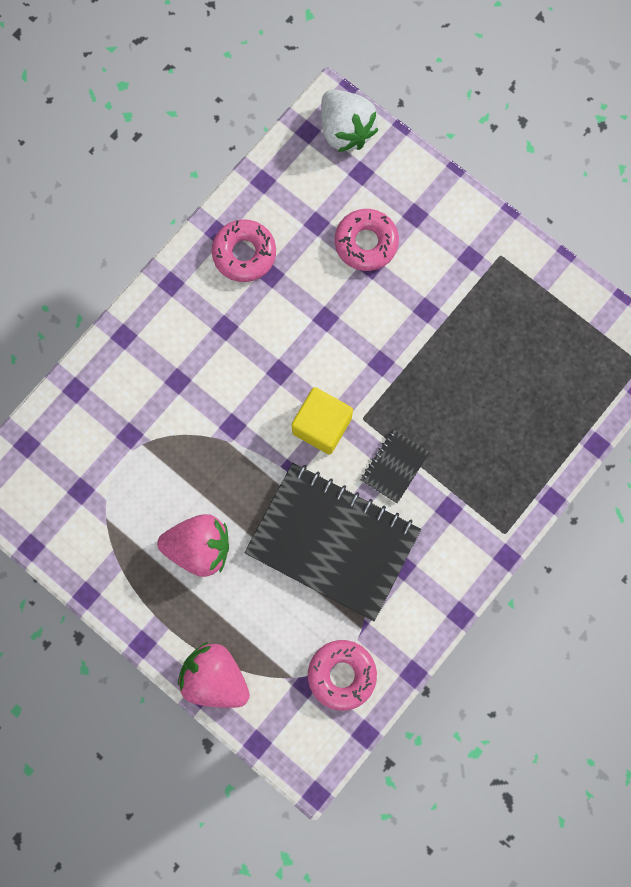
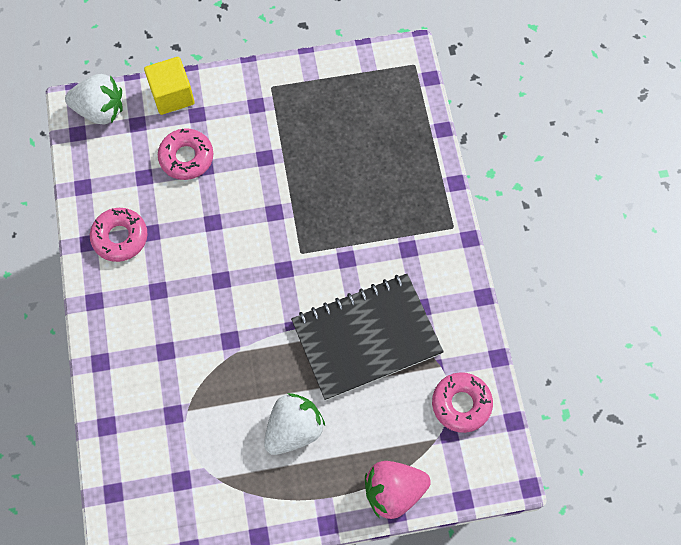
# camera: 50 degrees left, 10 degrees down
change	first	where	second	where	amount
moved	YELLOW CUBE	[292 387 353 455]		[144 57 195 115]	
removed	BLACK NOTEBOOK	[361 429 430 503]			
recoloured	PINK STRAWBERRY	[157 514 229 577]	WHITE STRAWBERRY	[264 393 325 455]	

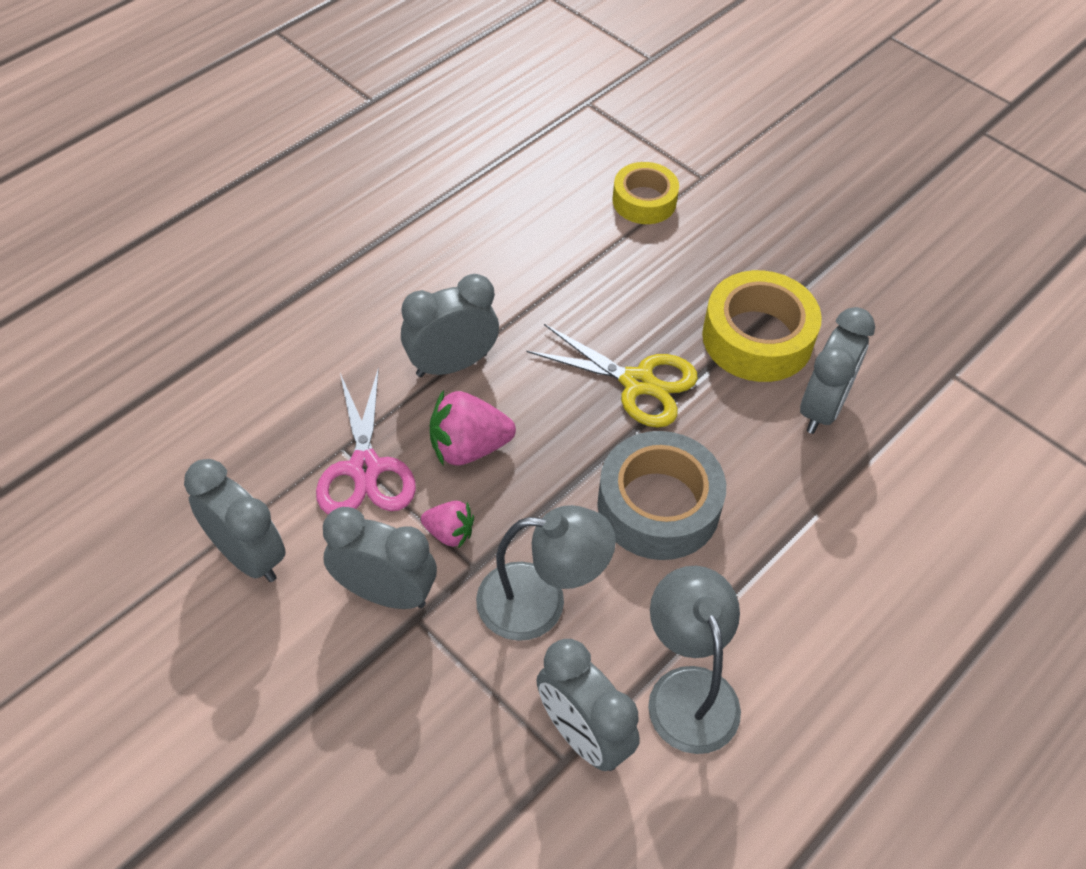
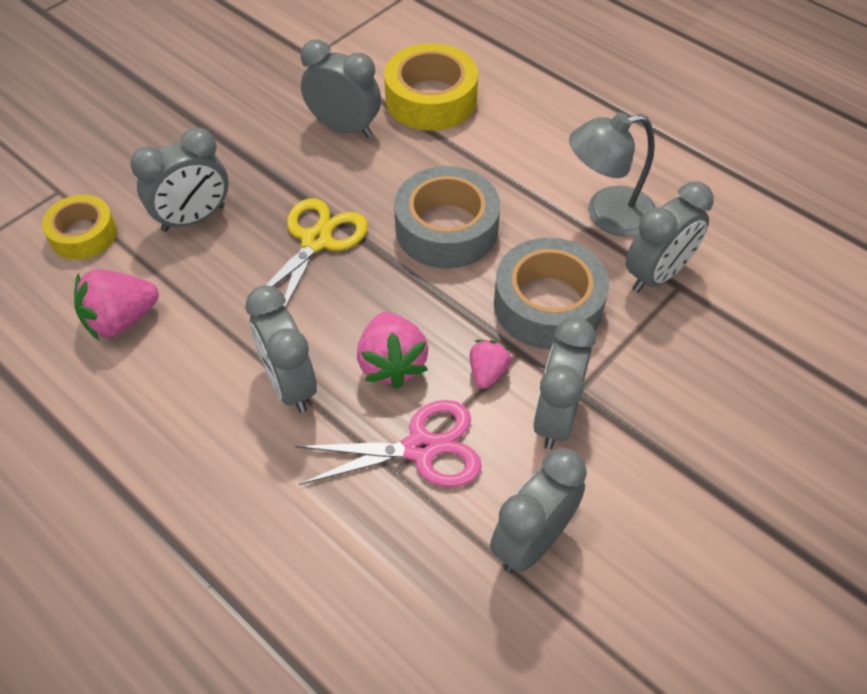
# camera: 90 degrees left, 0 degrees up
change	first	where	second	where	amount
moved	YELLOW TAPE	[702 270 822 382]		[384 43 478 131]	
replaced	GREY LAMP	[476 505 616 641]	GREY TAPE	[494 238 609 349]	
added			GREY CLOCK	[130 128 229 232]	
added			PINK STRAWBERRY	[74 269 159 340]	

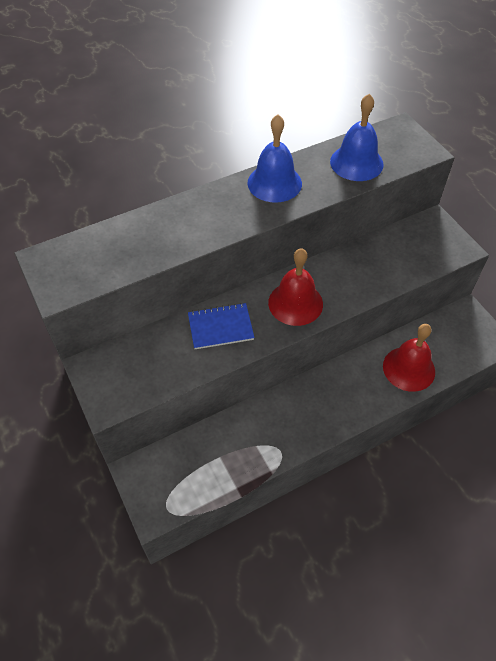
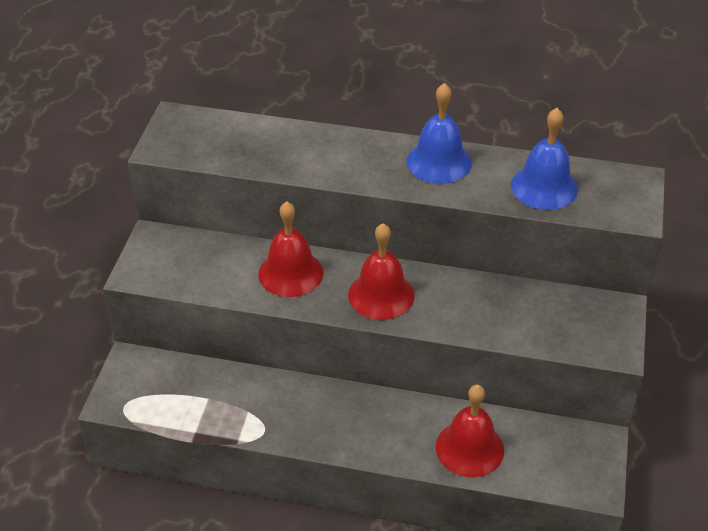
# camera: 40 degrees right, 10 degrees down
change	first	where	second	where	amount
replaced	BLUE NOTEBOOK	[188 303 255 349]	RED BELL	[258 201 323 297]	

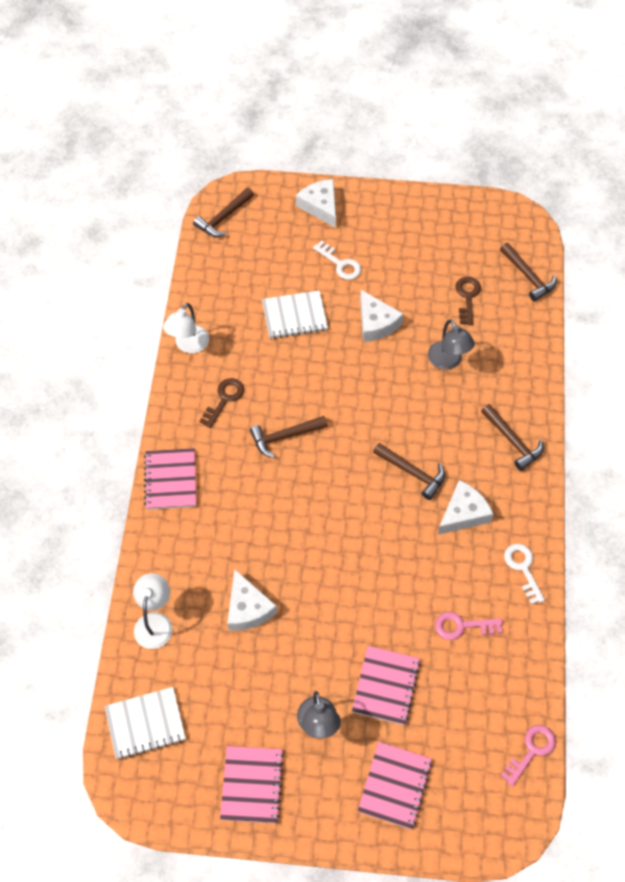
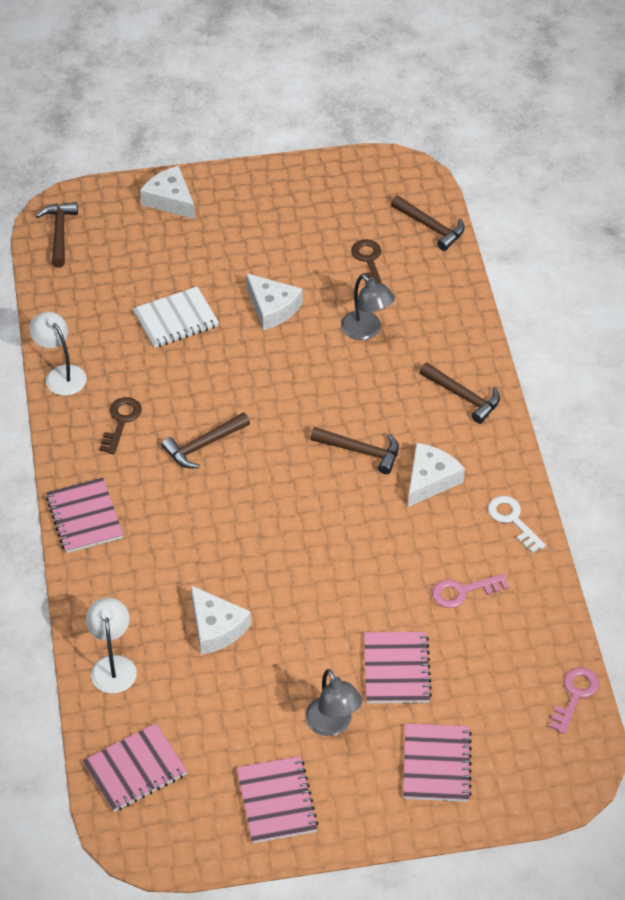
# camera: 15 degrees left, 10 degrees down
change	first	where	second	where	amount
turned	BROWN HAMMER	[193 188 254 237]		[36 202 78 268]	150 degrees clockwise
removed	WHITE KEY	[313 241 361 280]			
turned	WHITE LAMP	[163 303 209 353]		[29 312 87 396]	135 degrees clockwise
recoloured	WHITE NOTEBOOK	[105 687 186 760]	PINK NOTEBOOK	[83 723 187 812]	

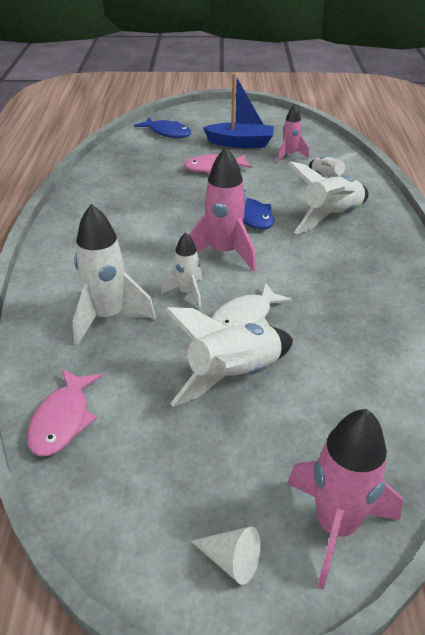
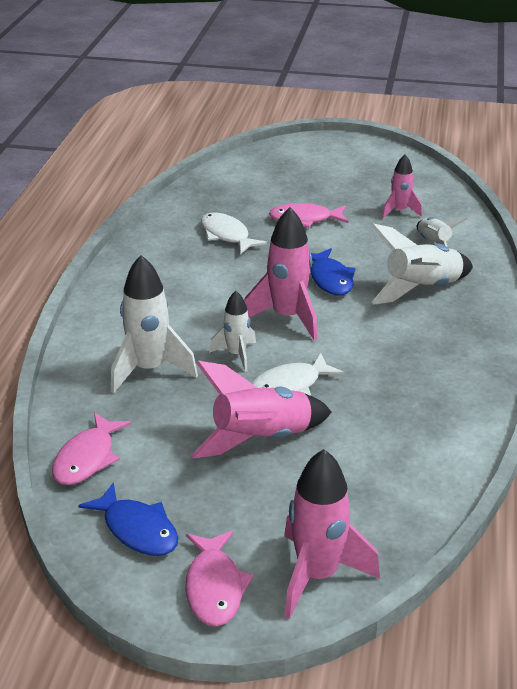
# camera: 10 degrees right, 5 degrees down
change	first	where	second	where	amount
removed	BLUE BOAT	[203 73 274 148]			
moved	BLUE FISH	[134 117 191 138]		[78 482 178 556]	
recoloured	WHITE ROCKET	[165 307 293 407]	PINK ROCKET	[191 361 332 459]	
replaced	WHITE CONE	[191 527 261 585]	PINK FISH	[185 531 254 626]	
added			WHITE FISH	[201 212 267 254]	

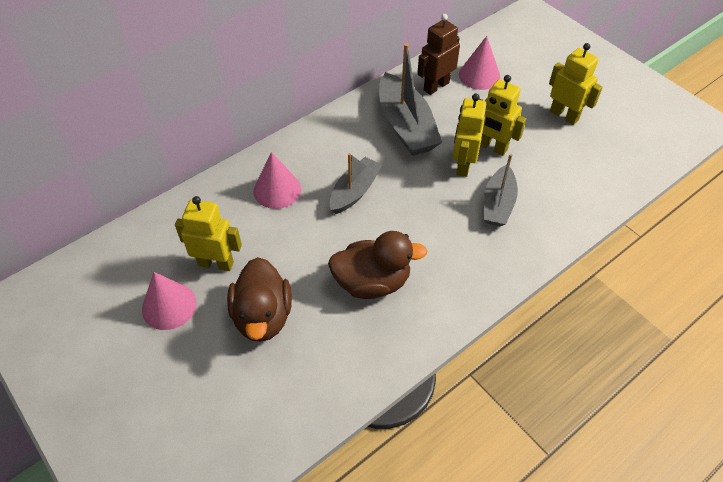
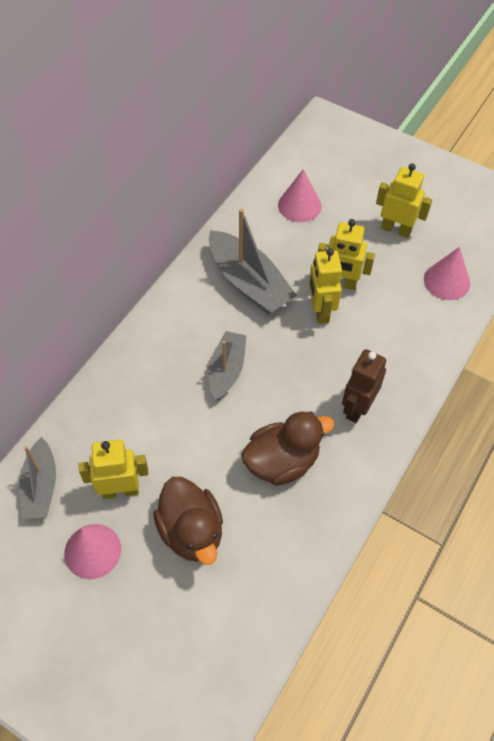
# camera: 20 degrees left, 5 degrees up
change	first	where	second	where	amount
moved	BROWN ROBOT	[417 14 460 95]		[342 349 386 423]	
moved	PINK CONE	[253 152 301 209]		[424 247 470 300]	
moved	GREY BOAT	[484 154 518 226]		[19 437 56 519]	

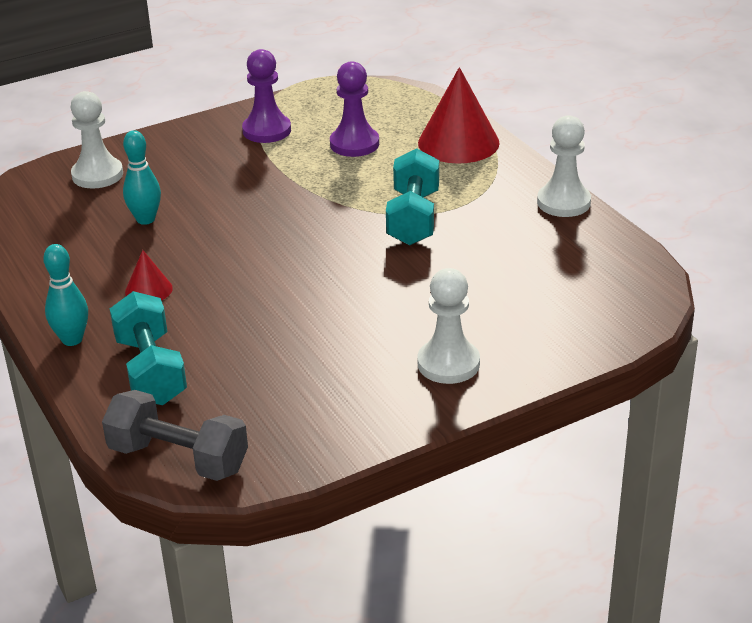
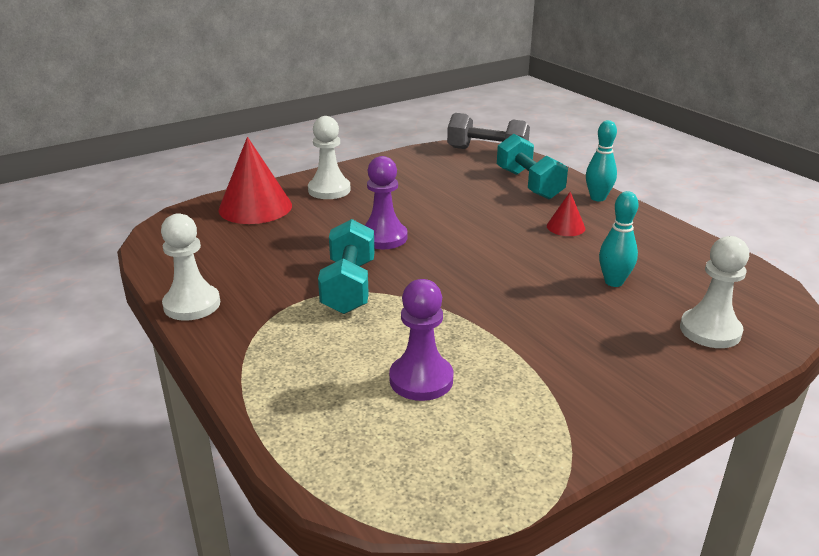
# camera: 175 degrees right, 5 degrees down
change	first	where	second	where	amount
moved	PURPLE PAWN	[242 49 291 143]		[365 156 408 249]	
moved	RED CONE	[418 67 500 164]		[219 137 292 224]	

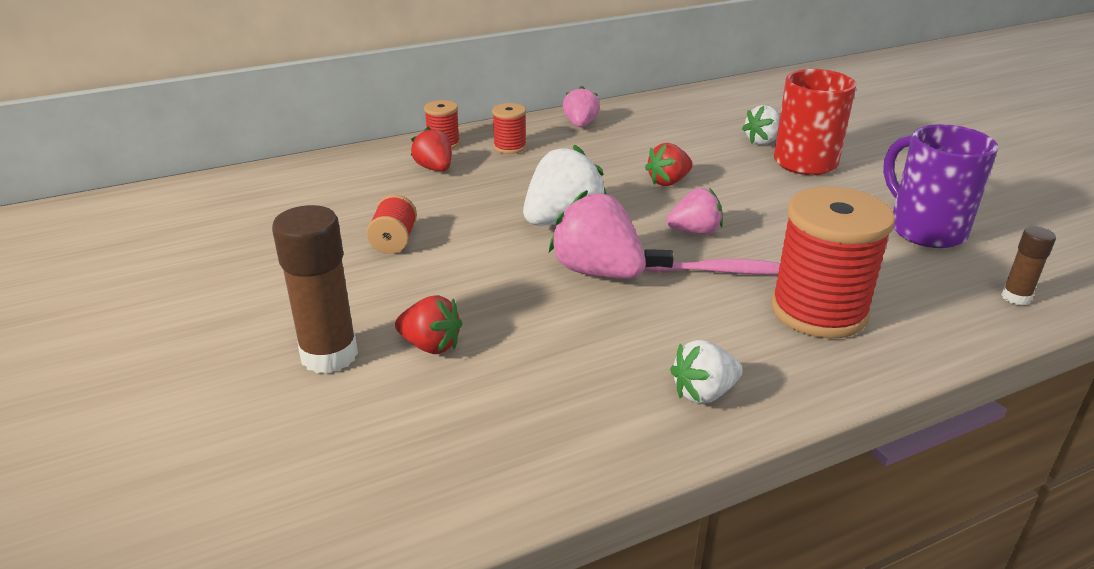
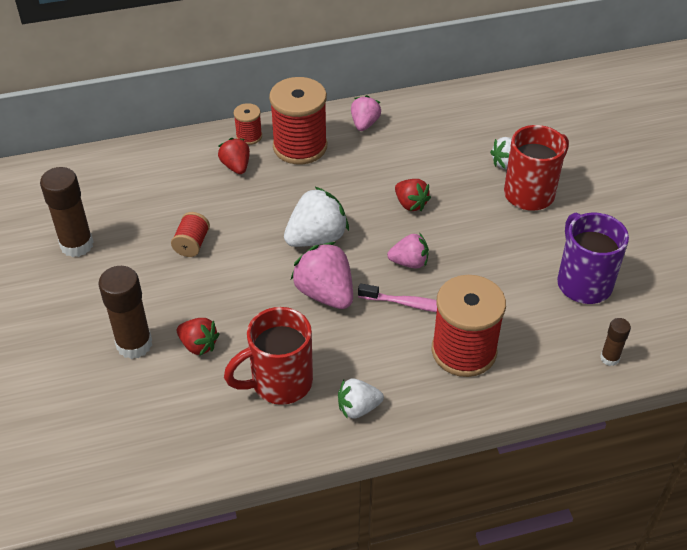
# camera: 10 degrees right, 15 degrees up
change	first	where	second	where	amount
resized	RED SPOOL	[492 103 527 154]		[269 77 327 165]	x2.06
turned	RED STRAWBERRY	[645 143 693 186]		[395 179 431 211]	105 degrees counterclockwise
added			BROWN GLUE STICK	[40 167 94 257]	
added			RED MUG	[224 307 313 405]	

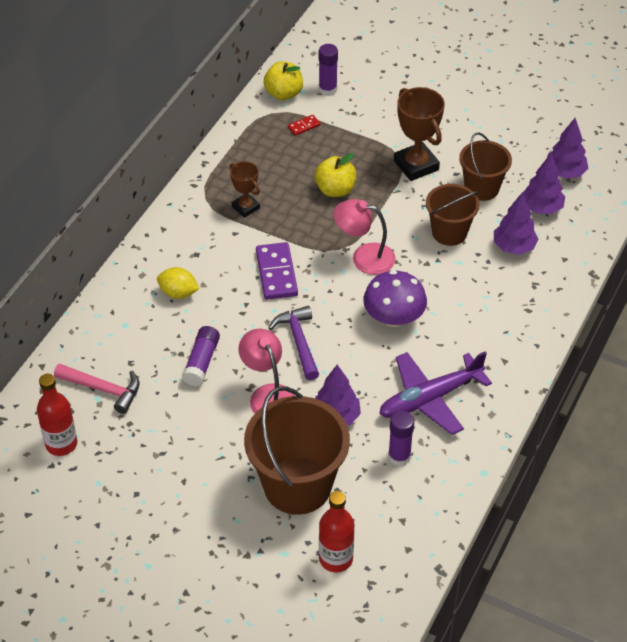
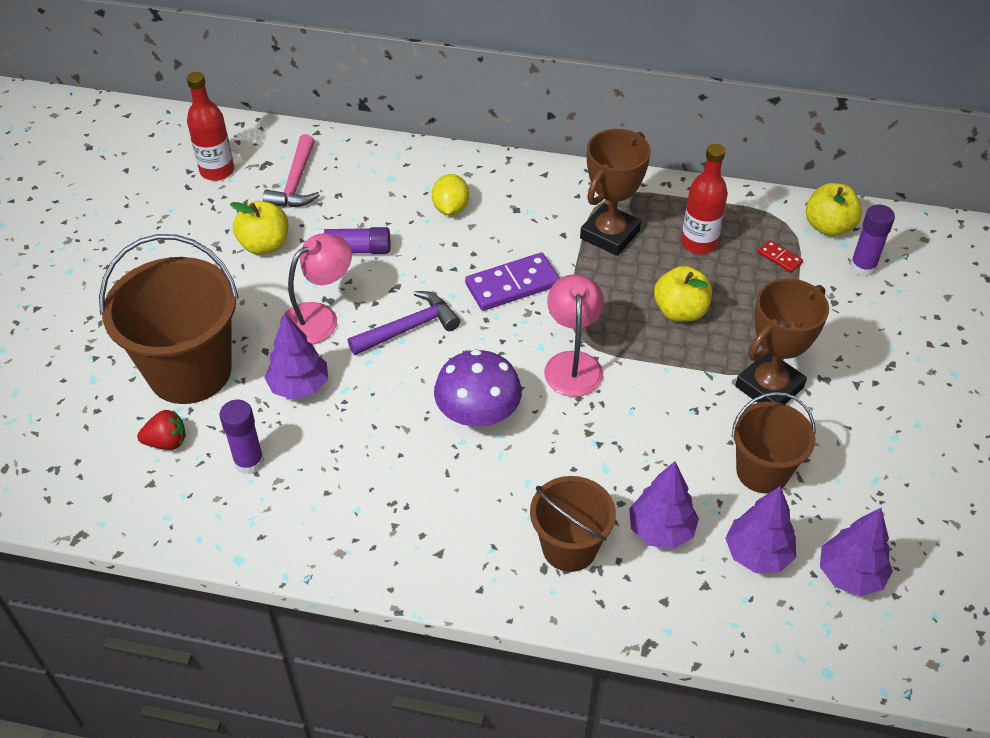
# camera: 75 degrees right, 0 degrees up
change	first	where	second	where	amount
resized	BROWN TROPHY	[230 161 260 218]		[580 129 651 256]	x1.68
moved	BROWN BUCKET	[426 184 480 246]		[530 476 616 572]	
removed	PURPLE PLANE	[379 351 492 435]			
moved	RED BOTTLE	[319 491 354 572]		[681 144 728 254]	
added			YELLOW APPLE	[230 201 288 255]	
added			RED STRAWBERRY	[137 410 186 450]	

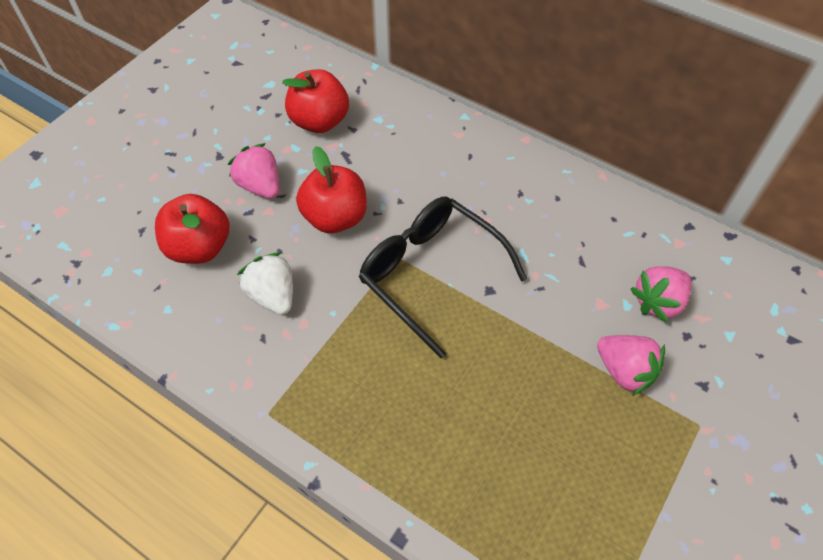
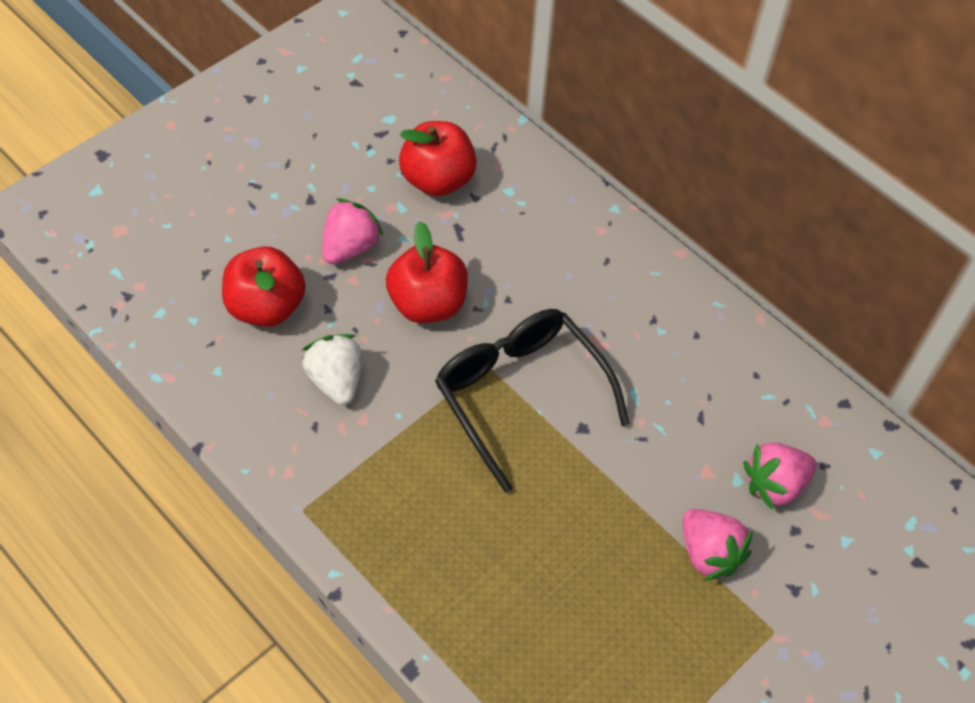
# camera: 10 degrees right, 0 degrees up
change	first	where	second	where	amount
turned	PINK STRAWBERRY	[228 143 279 199]		[322 198 384 264]	60 degrees clockwise

